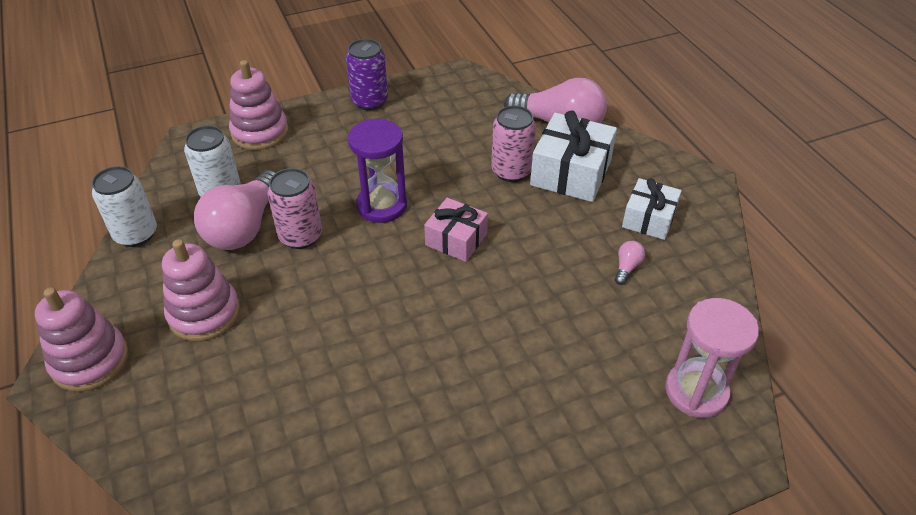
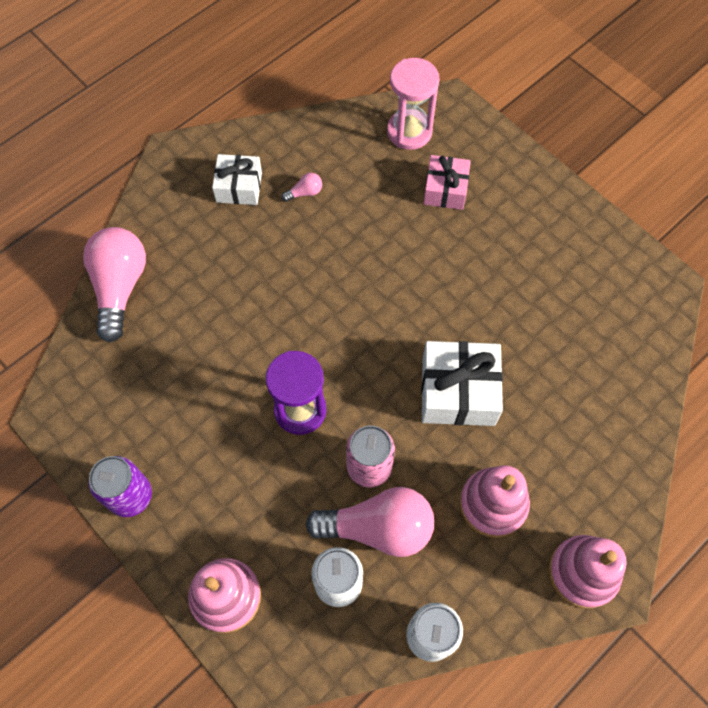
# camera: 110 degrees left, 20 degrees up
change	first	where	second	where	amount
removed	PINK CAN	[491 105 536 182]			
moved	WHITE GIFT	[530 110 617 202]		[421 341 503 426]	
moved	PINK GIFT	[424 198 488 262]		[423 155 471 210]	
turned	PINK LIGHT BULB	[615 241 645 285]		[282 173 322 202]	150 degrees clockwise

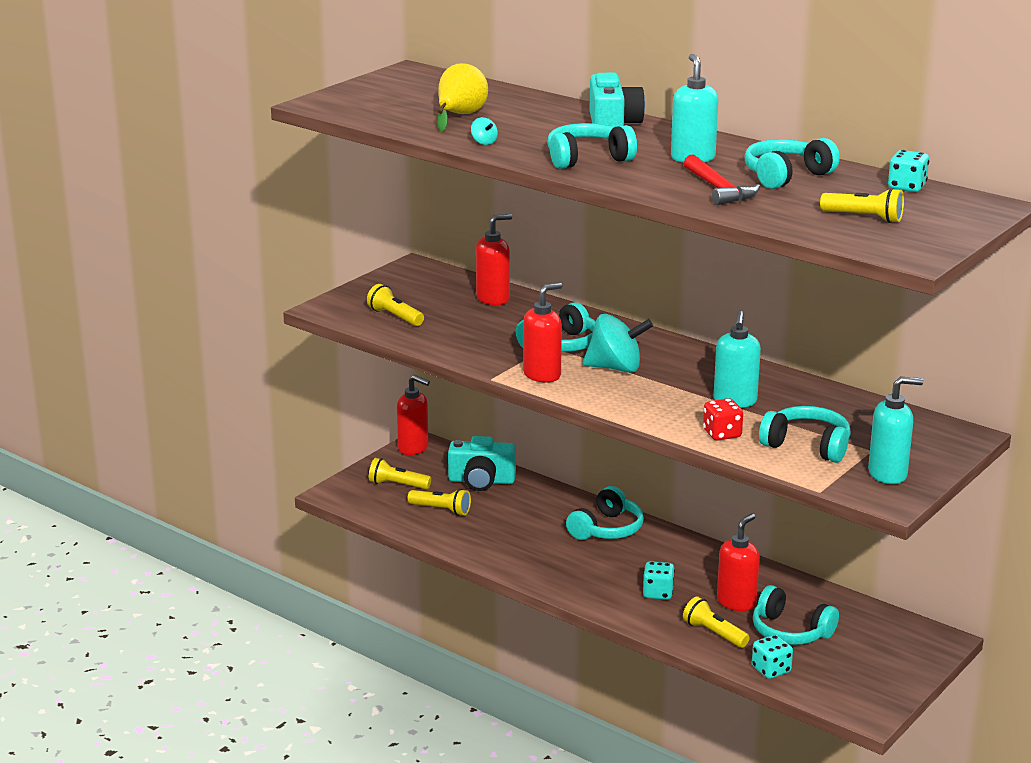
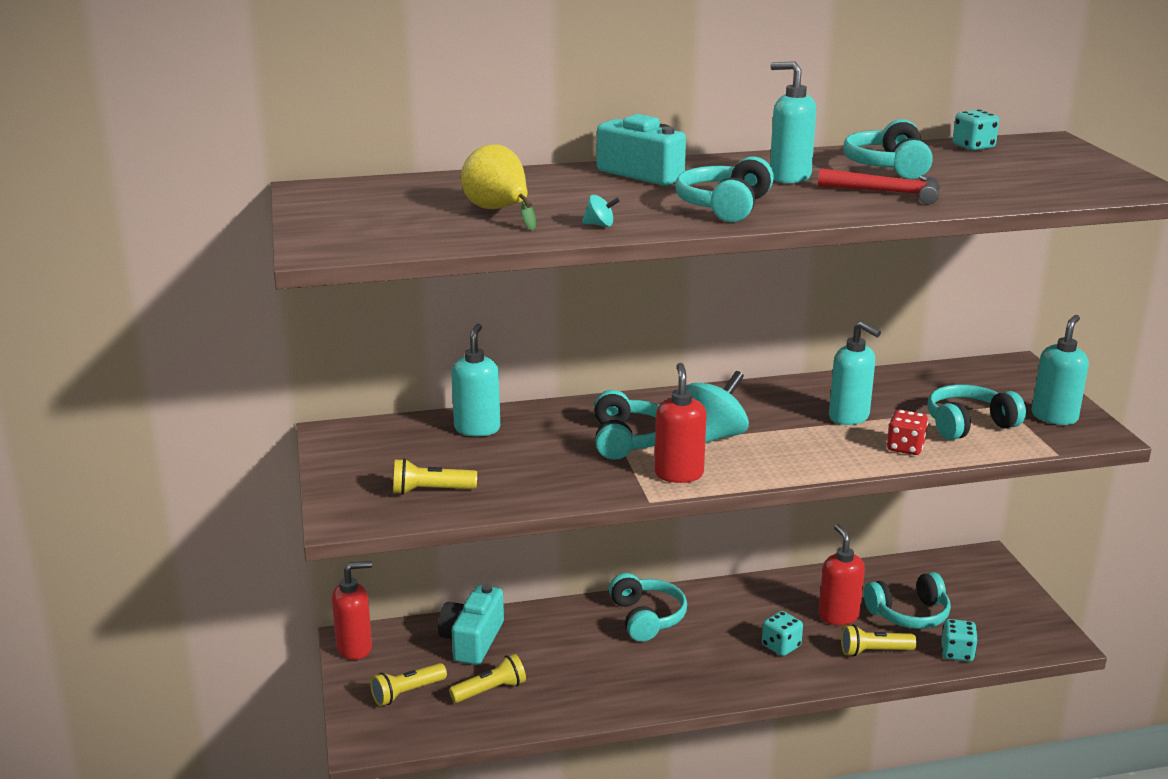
# camera: 50 degrees left, 0 degrees up
change	first	where	second	where	amount
removed	YELLOW FLASHLIGHT	[820 188 904 223]			
recoloured	RED SOAP DISPENSER	[476 214 512 305]	TURQUOISE SOAP DISPENSER	[451 323 500 436]	
turned	TURQUOISE CAMERA	[448 436 516 491]		[438 584 504 665]	150 degrees clockwise

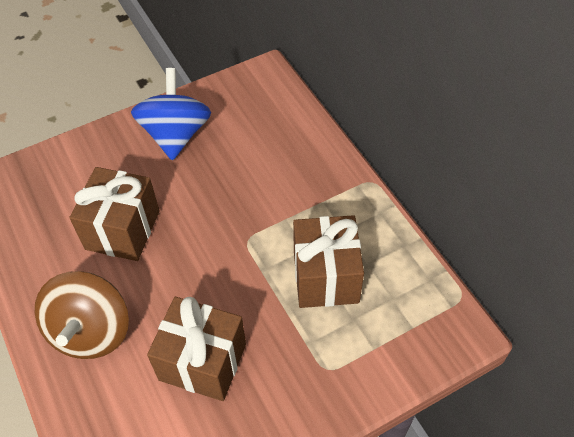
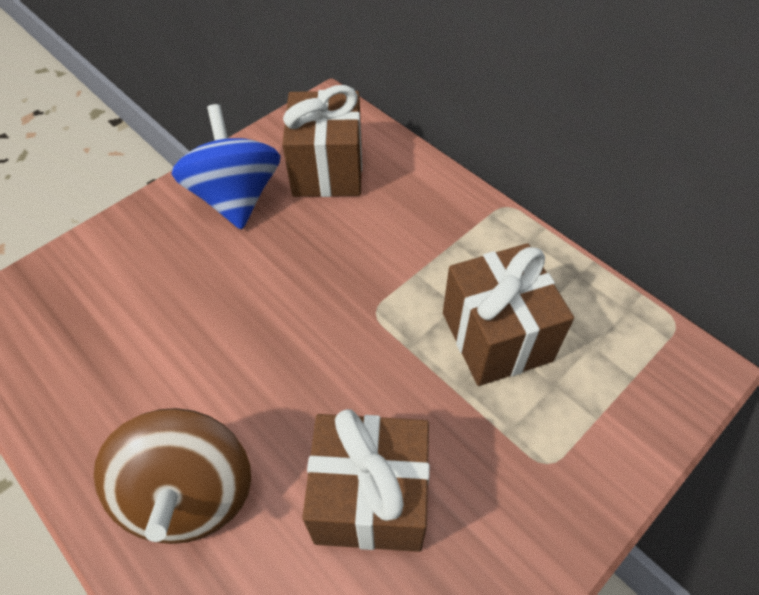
# camera: 15 degrees left, 0 degrees up
change	first	where	second	where	amount
moved	BROWN GIFT	[69 167 160 261]		[282 85 362 197]	

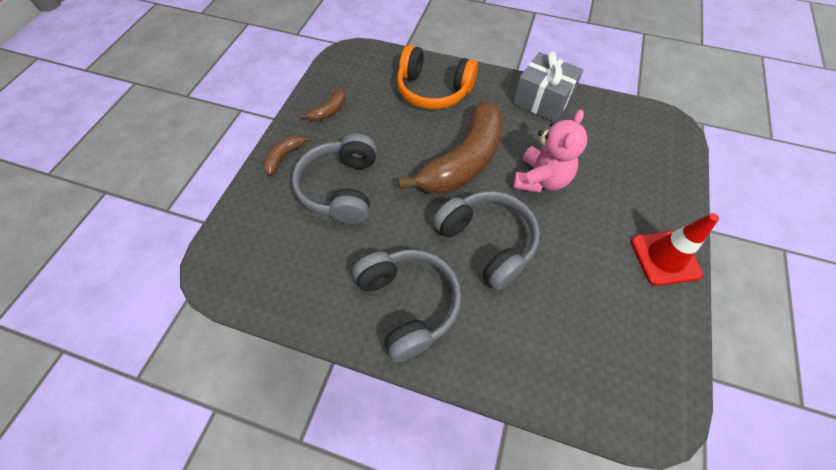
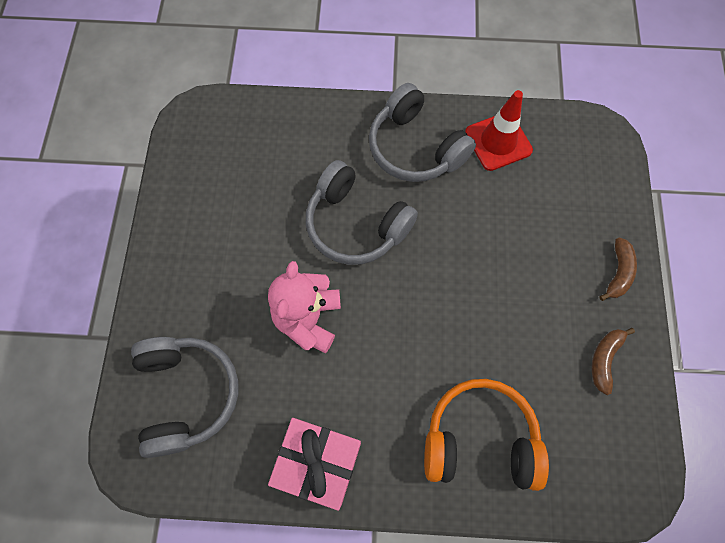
# camera: 165 degrees right, 10 degrees up
change	first	where	second	where	amount
recoloured	GREY GIFT	[513 52 583 122]	PINK GIFT	[268 418 361 511]	
removed	BROWN BANANA	[398 101 503 194]			
moved	GREY HEADPHONES	[292 133 377 224]		[131 337 238 458]	
moved	RED TRAFFIC CONE	[631 213 719 286]		[465 90 533 171]	

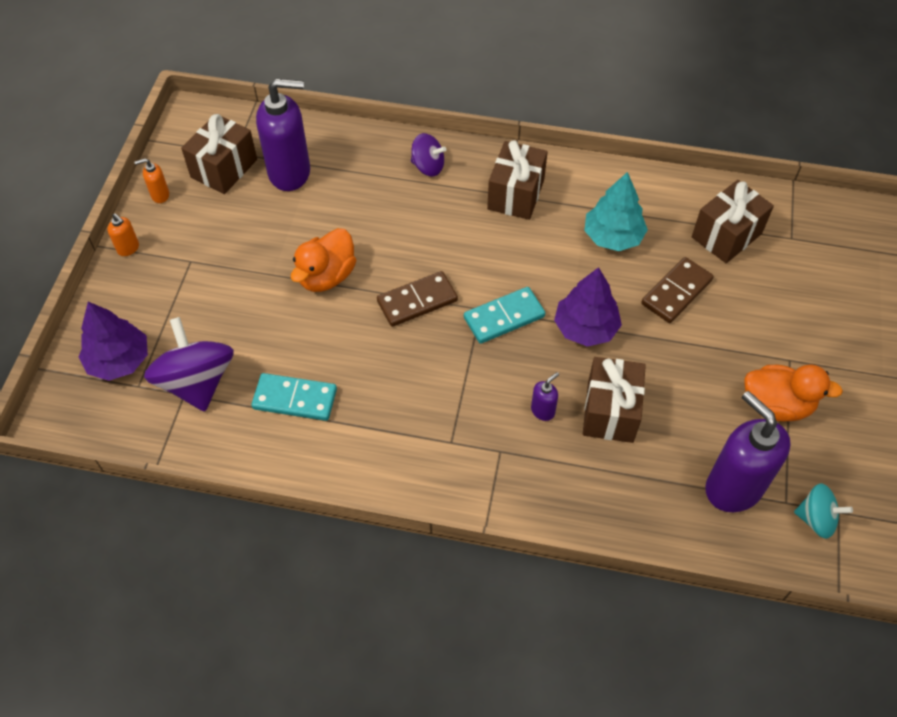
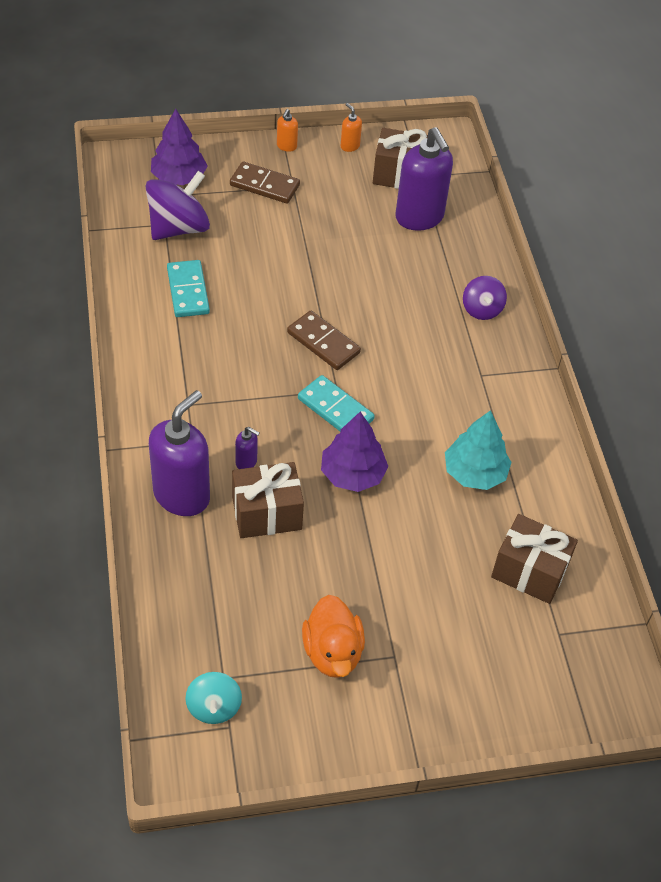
# camera: 65 degrees right, 5 degrees down
change	first	where	second	where	amount
removed	BROWN GIFT	[487 140 548 220]			
removed	ORANGE DUCK	[291 228 356 292]			
moved	BROWN DOMINO	[641 257 713 323]		[230 161 300 204]	
moved	PURPLE SOAP DISPENSER	[705 391 791 512]		[149 390 210 516]	

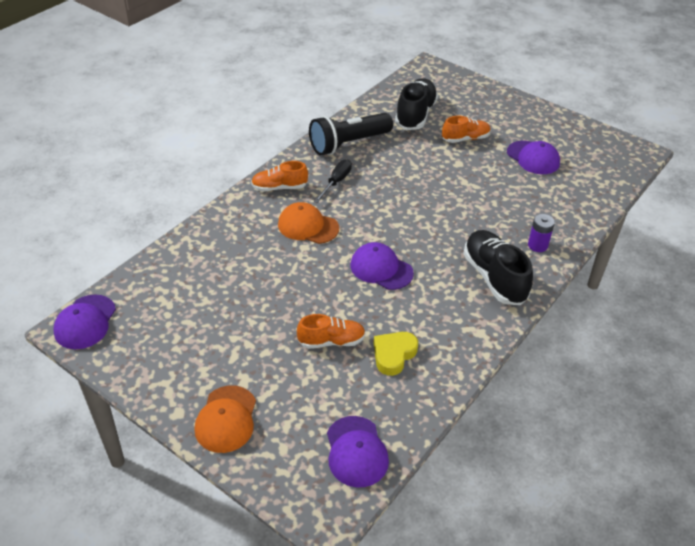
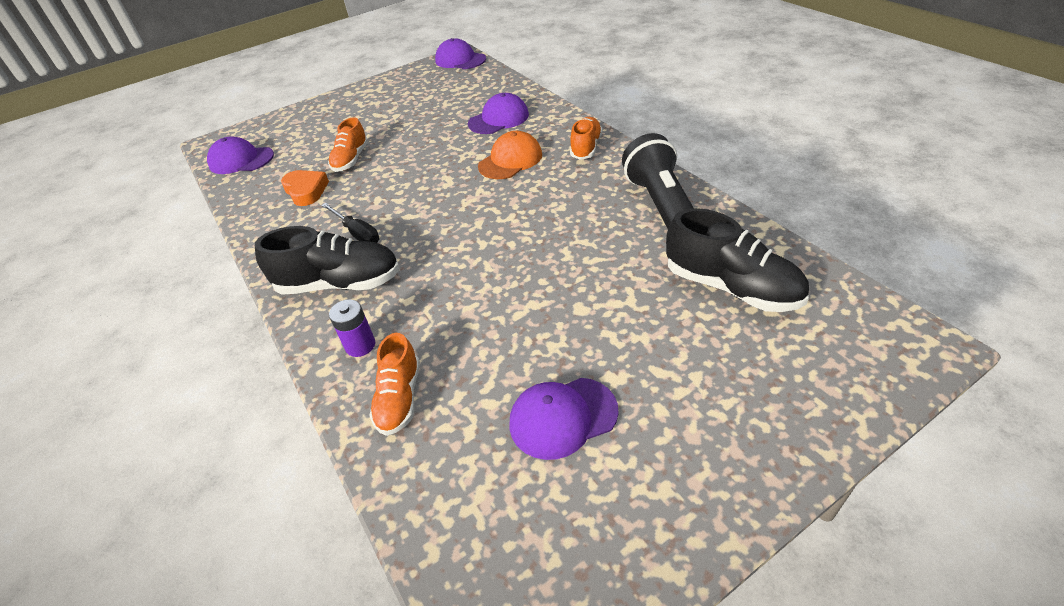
# camera: 115 degrees right, 0 degrees up
change	first	where	second	where	amount
moved	ORANGE SHOE	[442 116 491 143]		[369 333 420 436]	
moved	BLACK SCREWDRIVER	[314 159 352 203]		[321 203 379 243]	
moved	PURPLE CAP	[350 242 414 290]		[468 93 529 134]	
recoloured	YELLOW HEART	[374 332 418 376]	ORANGE HEART	[281 170 329 206]	
removed	ORANGE CAP	[195 385 256 453]			

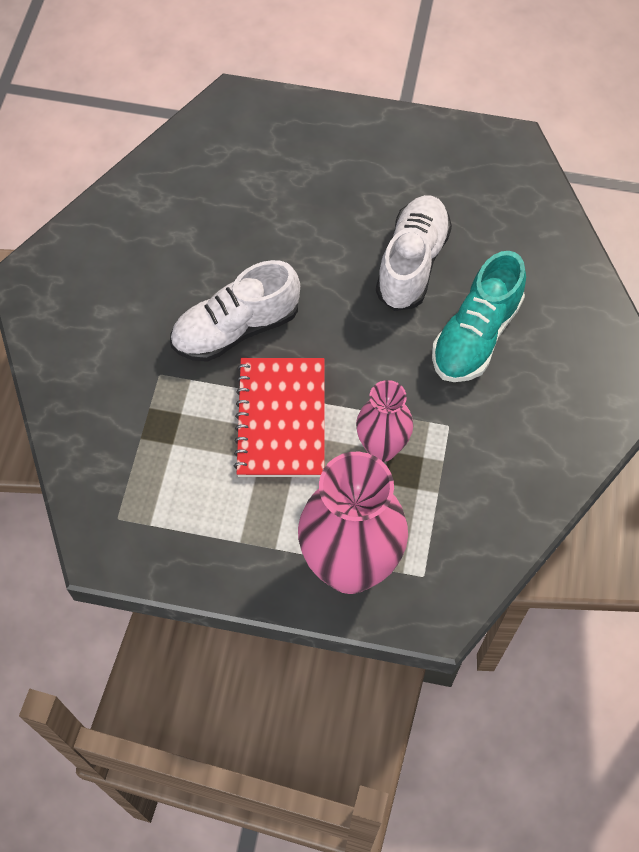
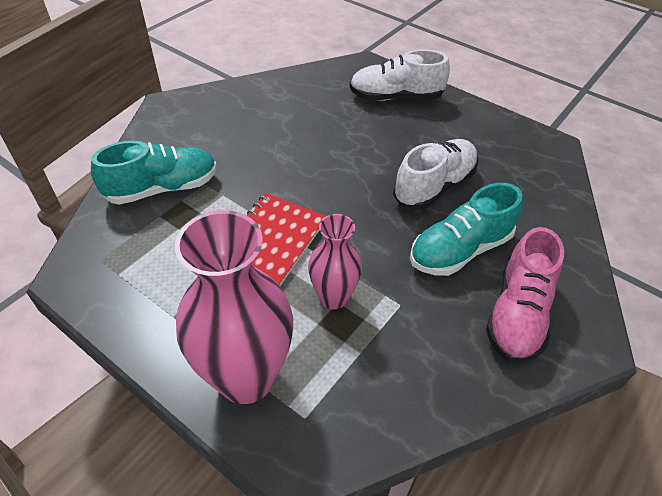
# camera: 25 degrees right, 15 degrees down
change	first	where	second	where	amount
moved	WHITE SHOE	[170 260 300 362]		[350 49 450 101]	
added			TURQUOISE SHOE	[91 141 217 205]	
added			PINK SHOE	[486 227 564 363]	

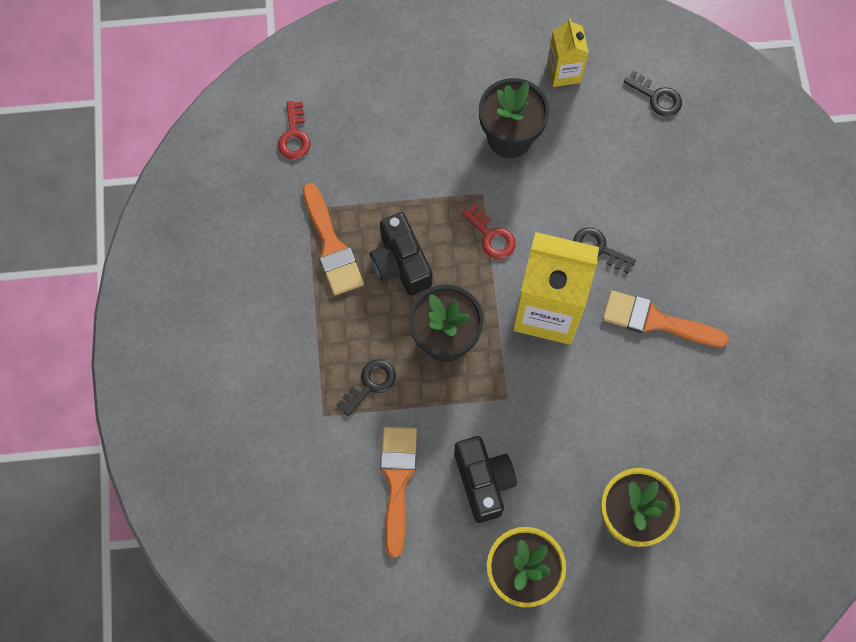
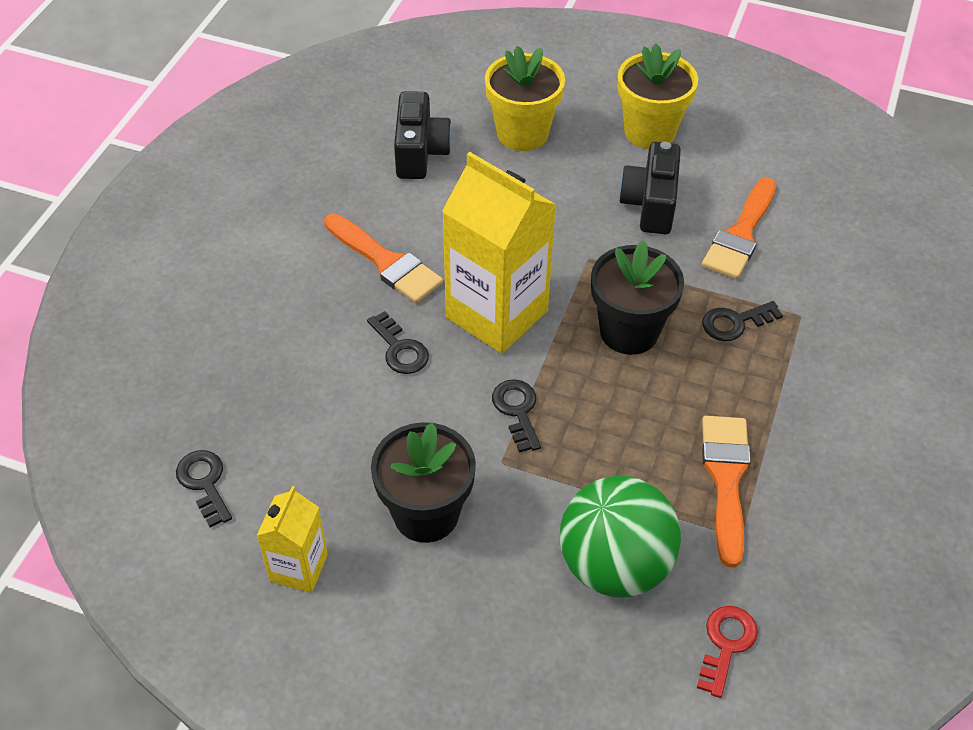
# camera: 155 degrees left, 20 degrees down
change	first	where	second	where	amount
recoloured	RED KEY	[462 204 516 259]	BLACK KEY	[492 379 541 453]	
moved	BLACK CAMERA	[370 212 432 295]		[394 91 452 179]	
added			GREEN BALL	[560 476 681 598]	

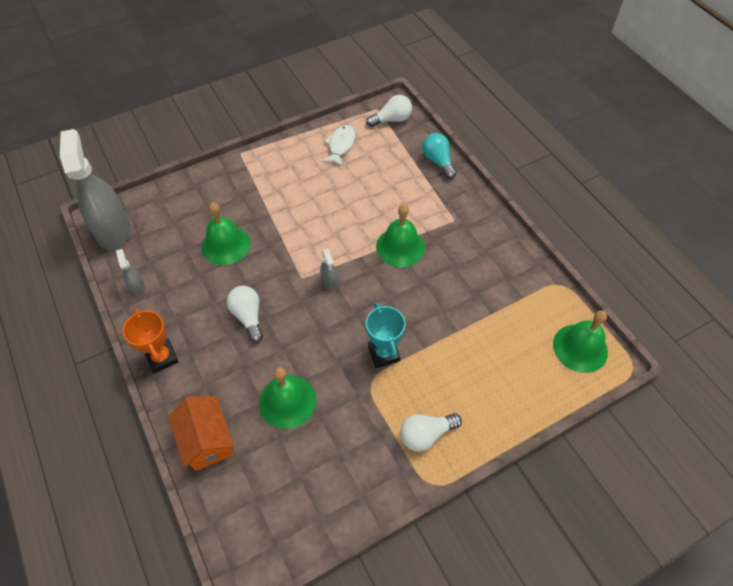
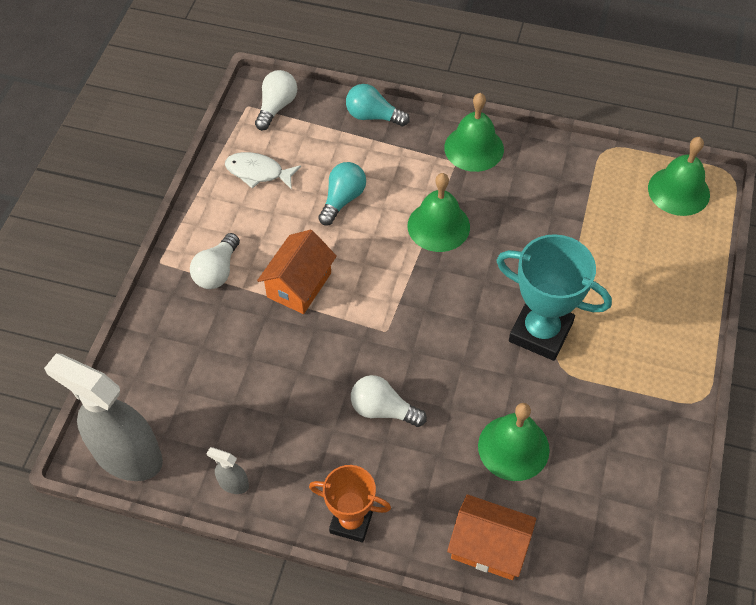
# camera: 45 degrees left, 0 degrees up
change	first	where	second	where	amount
turned	WHITE FISH	[322 125 356 166]		[225 152 301 190]	45 degrees counterclockwise
moved	GREEN BELL	[201 202 250 265]		[444 93 504 172]	
removed	GREY SPRAY BOTTLE	[320 249 337 290]			
resized	TURQUOISE TROPHY	[366 303 405 368]		[496 234 612 361]	x1.56
moved	WHITE LIGHT BULB	[400 413 462 452]		[190 233 240 289]	
added			TURQUOISE LIGHT BULB	[318 162 366 226]	
added			ORANGE HOUSE	[257 230 337 314]	

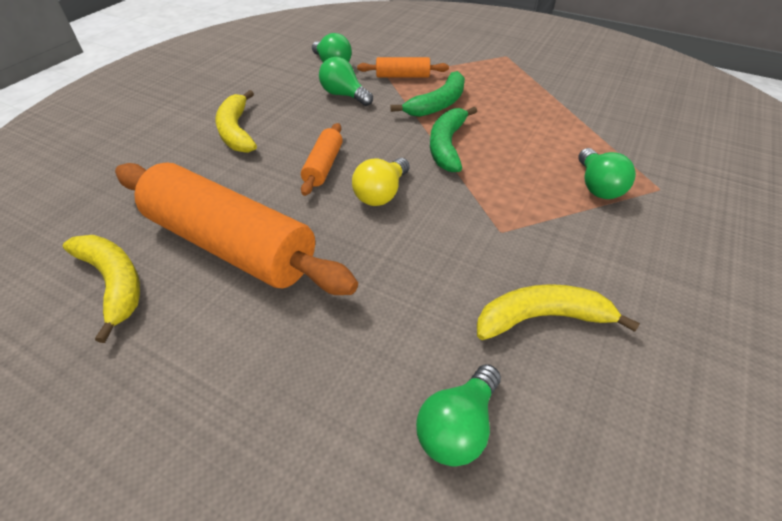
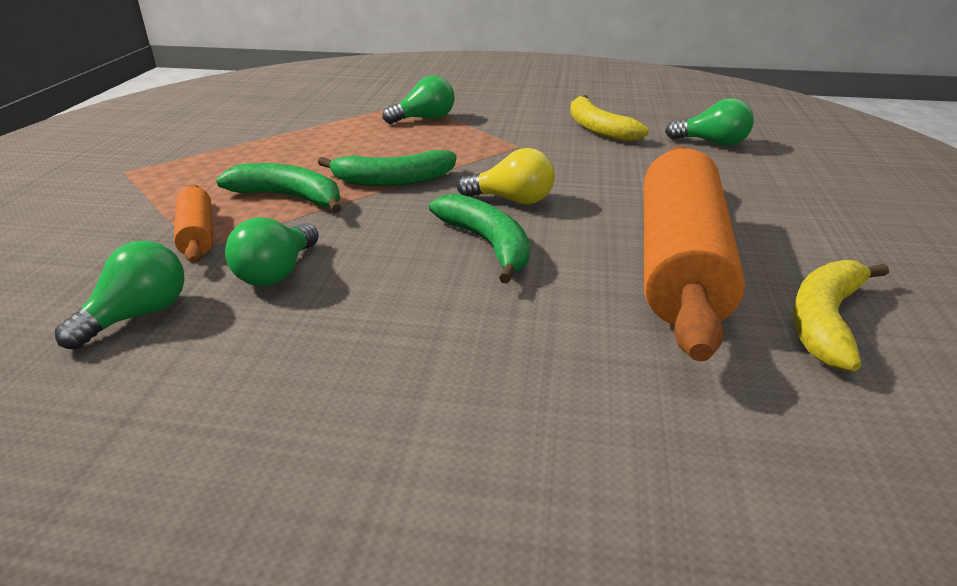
# camera: 110 degrees left, 15 degrees down
change	first	where	second	where	amount
removed	YELLOW BANANA	[215 90 257 153]			
replaced	ORANGE ROLLING PIN	[301 123 343 196]	GREEN BANANA	[429 194 530 284]	

